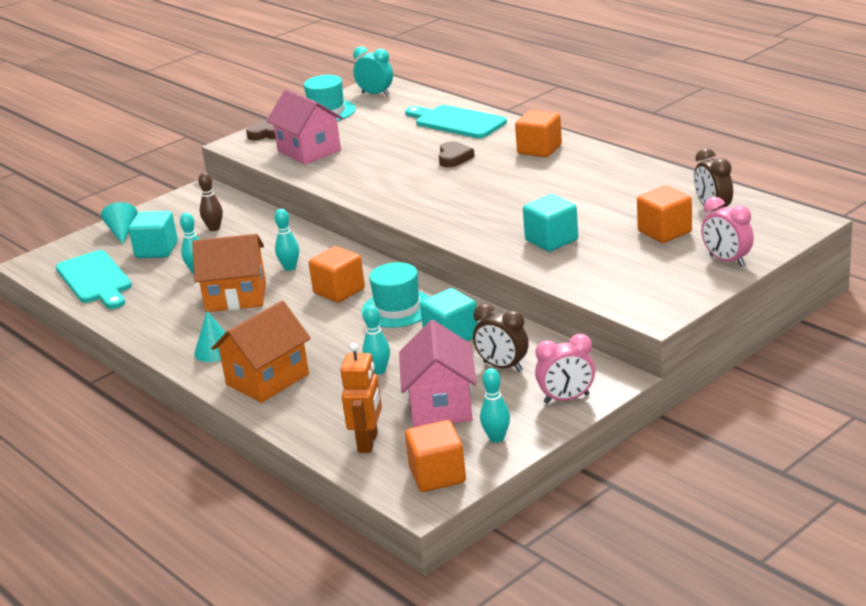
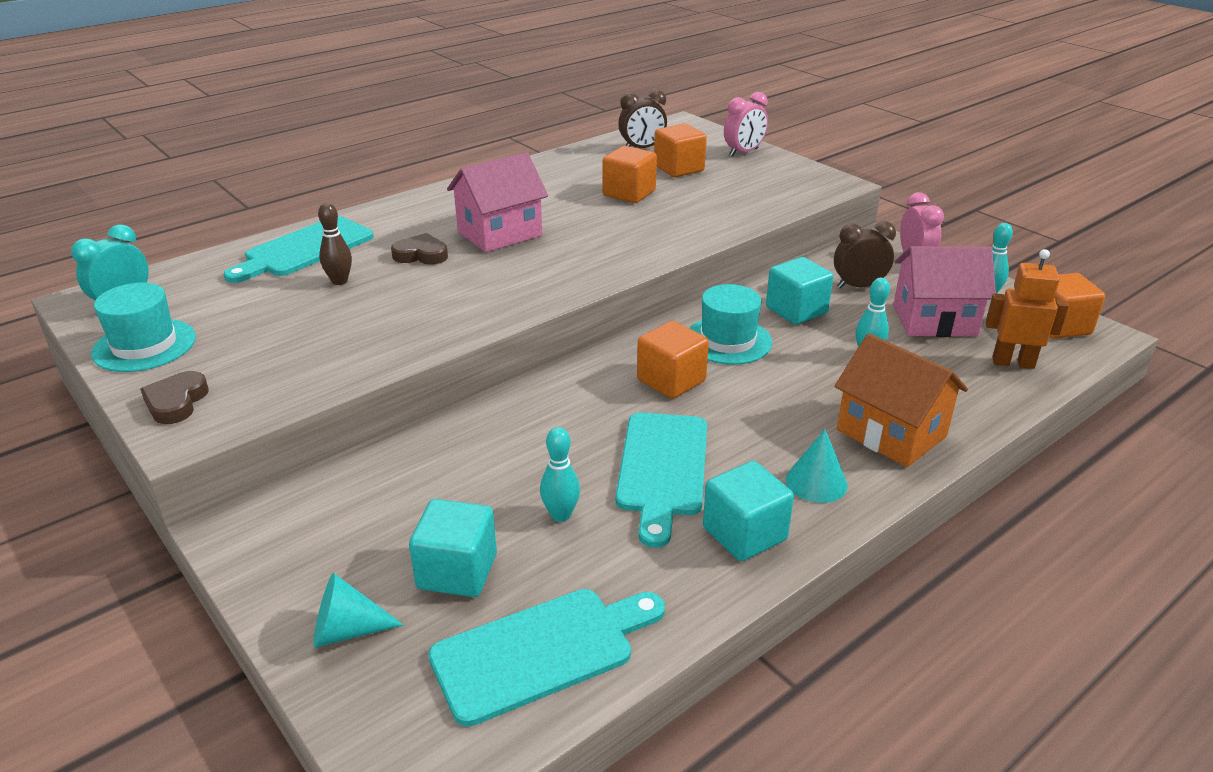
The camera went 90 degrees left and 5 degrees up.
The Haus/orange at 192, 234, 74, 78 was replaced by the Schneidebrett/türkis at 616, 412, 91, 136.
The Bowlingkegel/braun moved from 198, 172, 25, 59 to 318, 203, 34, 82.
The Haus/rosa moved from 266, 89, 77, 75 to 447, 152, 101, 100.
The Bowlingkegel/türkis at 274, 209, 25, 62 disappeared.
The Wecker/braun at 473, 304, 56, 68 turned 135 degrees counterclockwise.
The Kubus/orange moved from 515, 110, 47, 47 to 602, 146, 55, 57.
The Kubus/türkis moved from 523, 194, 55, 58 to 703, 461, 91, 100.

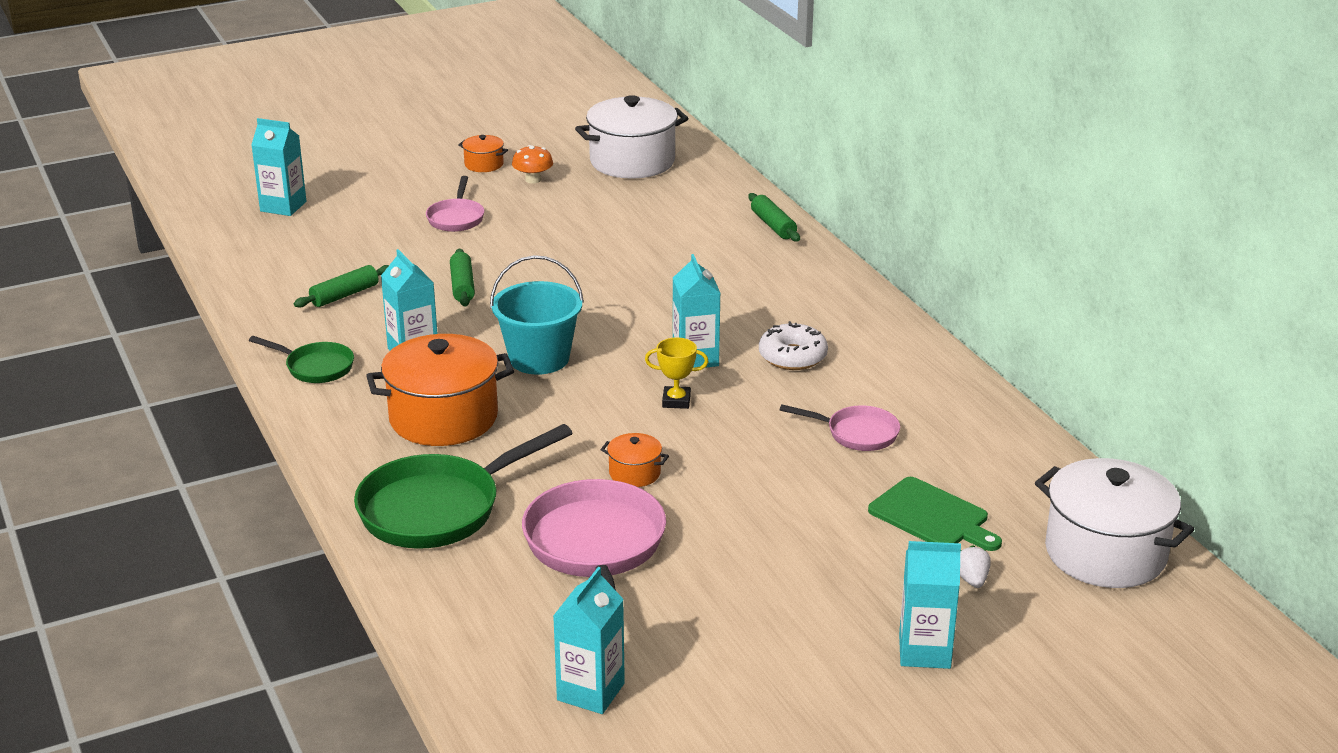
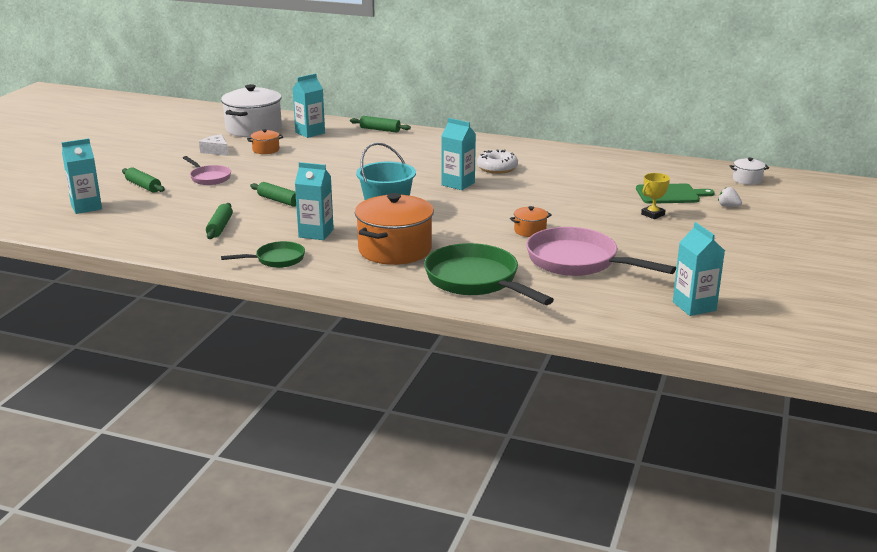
The camera went 45 degrees left and 5 degrees down.
The Pfanne/grün at 354, 424, 218, 125 turned 135 degrees clockwise.
The Kochtopf/orange moved from 458, 135, 50, 37 to 247, 129, 36, 25.
The Pilz/orange at 512, 145, 41, 39 was replaced by the Käse/weiß at 199, 134, 29, 22.
The Pokal/gelb moved from 645, 337, 63, 72 to 641, 173, 29, 46.
The Pfanne/rosa at 780, 404, 120, 47 disappeared.
The Getränkekarton/türkis moved from 899, 541, 62, 128 to 292, 73, 33, 65.
The Kochtopf/weiß at 1035, 458, 159, 130 changed to 0.45 times the size.
The Nudelholz/grün at 122, 167, 43, 26 appeared.

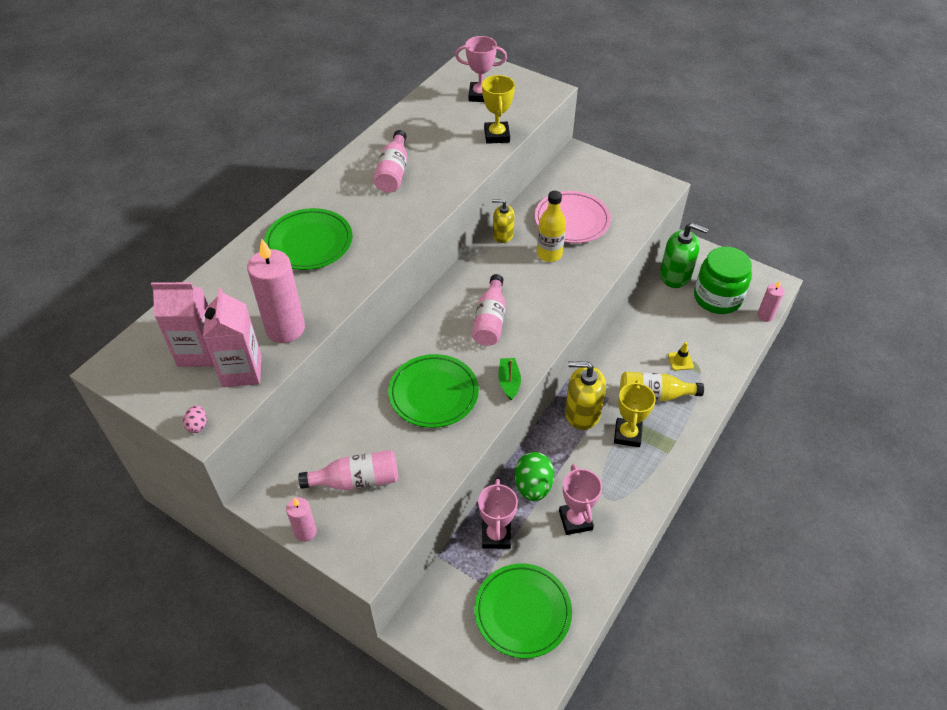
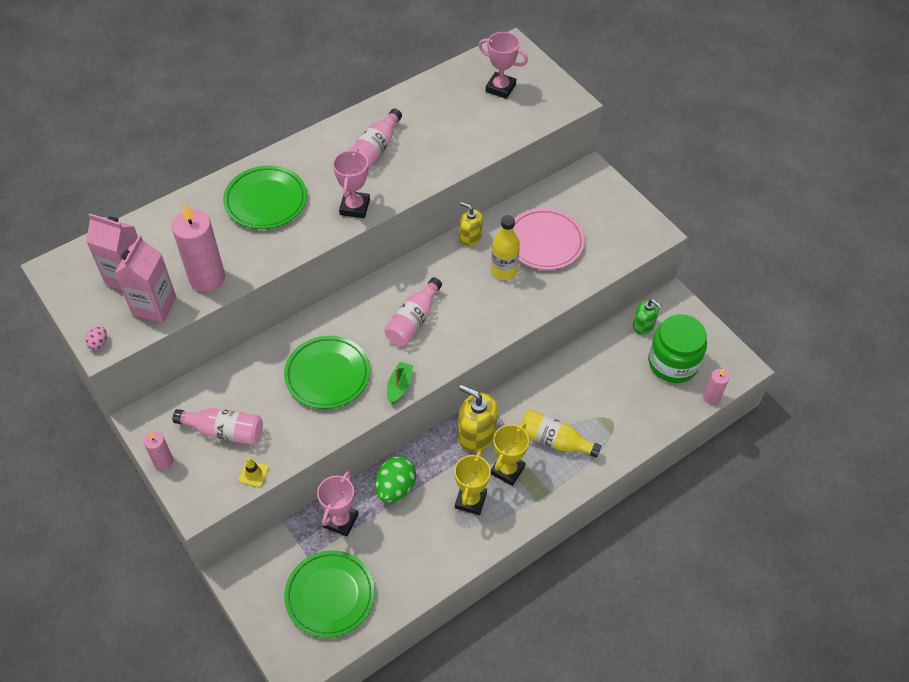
The camera went 20 degrees right and 5 degrees up.
The Pokal/gelb moved from 482, 75, 33, 69 to 454, 450, 37, 65.
The Pokal/rosa moved from 559, 464, 43, 71 to 333, 149, 37, 69.
The Seifenspender/grün at 660, 223, 48, 65 changed to 0.62 times the size.
The Leitkegel/gelb moved from 668, 342, 26, 29 to 238, 457, 31, 30.

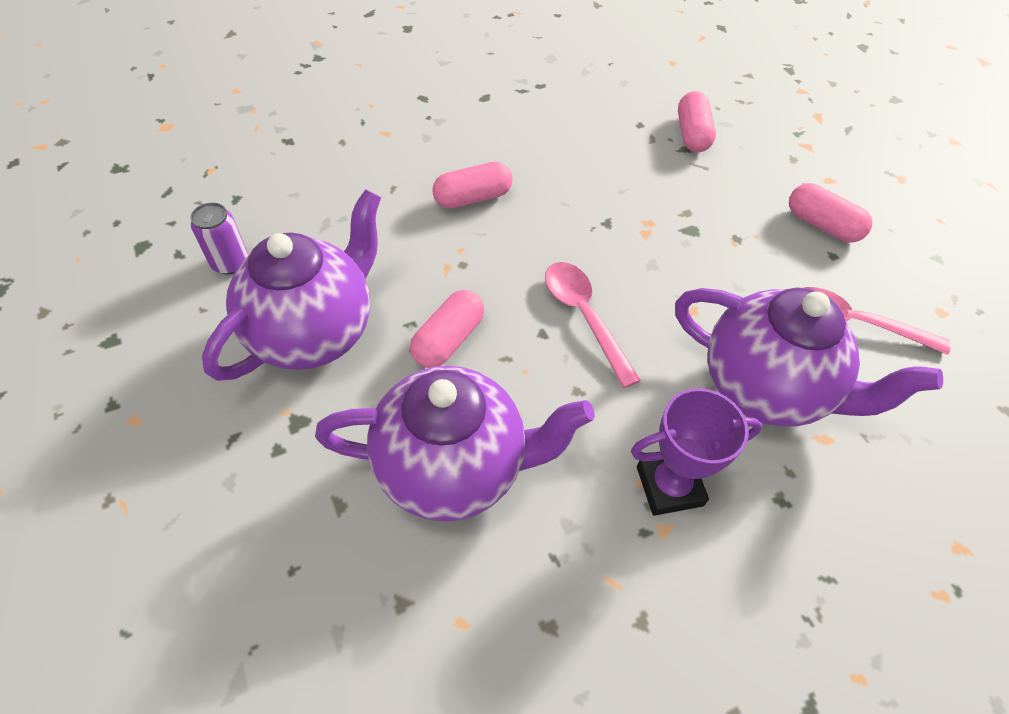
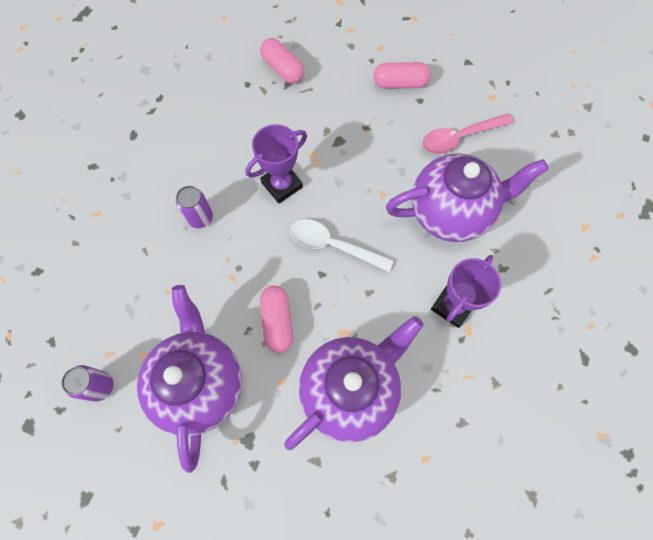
The camera went 40 degrees left and 15 degrees up.
The Kapsel/rosa at 432, 162, 81, 47 was replaced by the Dose/lila at 176, 186, 37, 42.
The Löffel/rosa at 545, 262, 96, 126 became the Löffel/weiß at 290, 219, 104, 53.
The Pokal/lila at 246, 124, 61, 79 appeared.

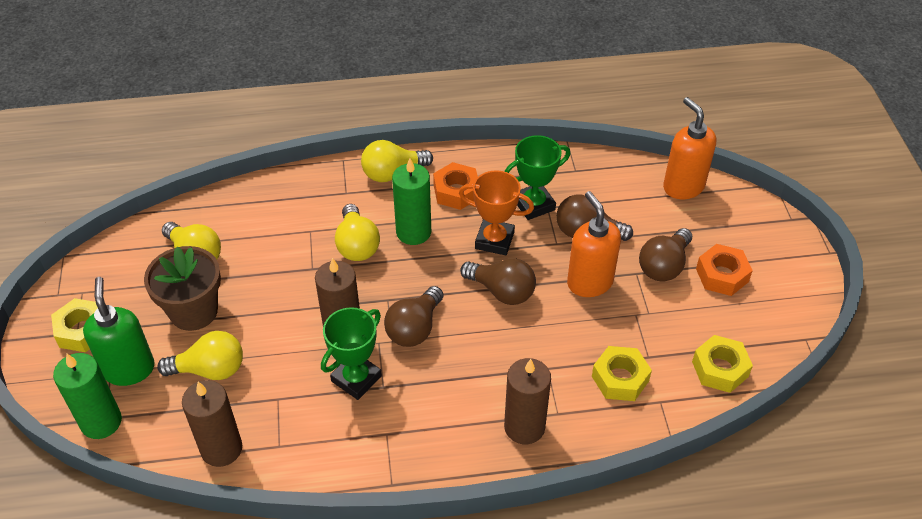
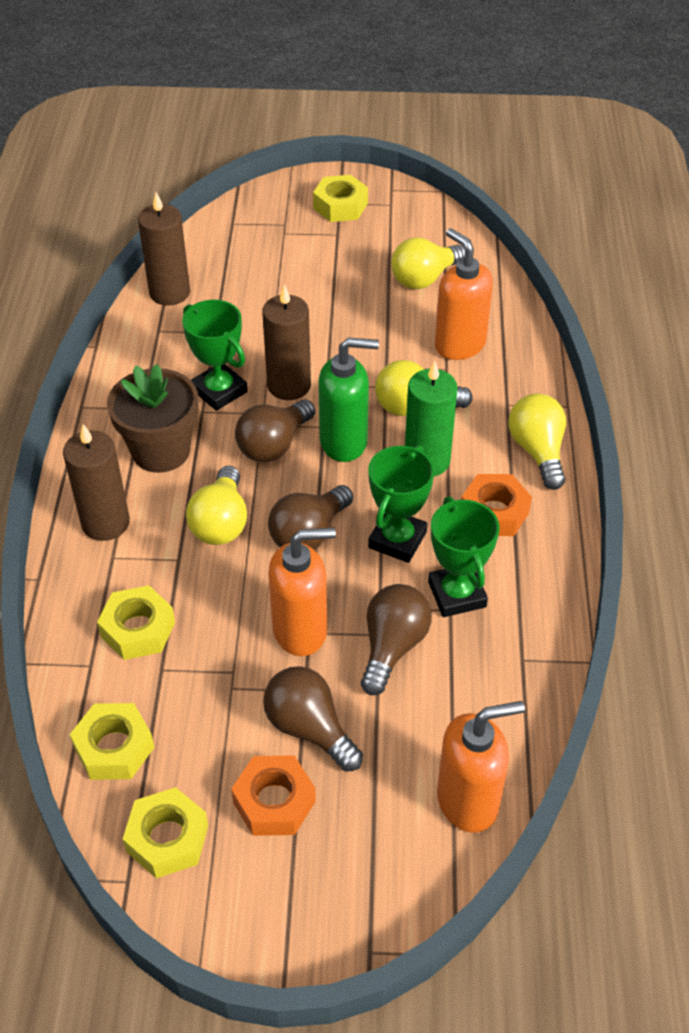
The camera went 100 degrees right and 0 degrees up.
The Kerze/grün at 53, 353, 69, 86 disappeared.
The Seifenspender/grün moved from 83, 277, 72, 109 to 318, 338, 61, 124.
The Blumentopf/braun moved from 144, 246, 77, 85 to 107, 364, 91, 109.
The Glühbirne/gelb moved from 157, 331, 86, 49 to 186, 466, 61, 79.
The Glühbirne/braun at 384, 286, 59, 61 turned 90 degrees counterclockwise.
The Pokal/orange at 459, 170, 75, 85 became the Pokal/grün at 368, 445, 66, 118.
The Sechskantmutter/gelb at 123, 787, 85, 91 appeared.
The Seifenspender/orange at 435, 228, 58, 132 appeared.

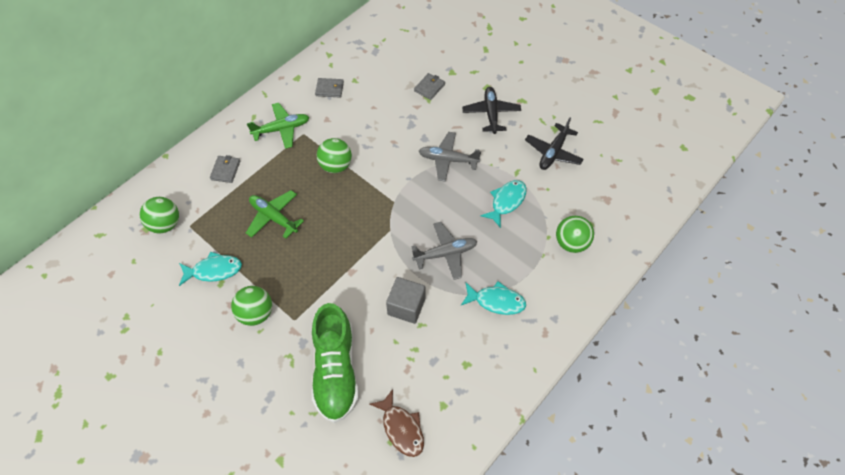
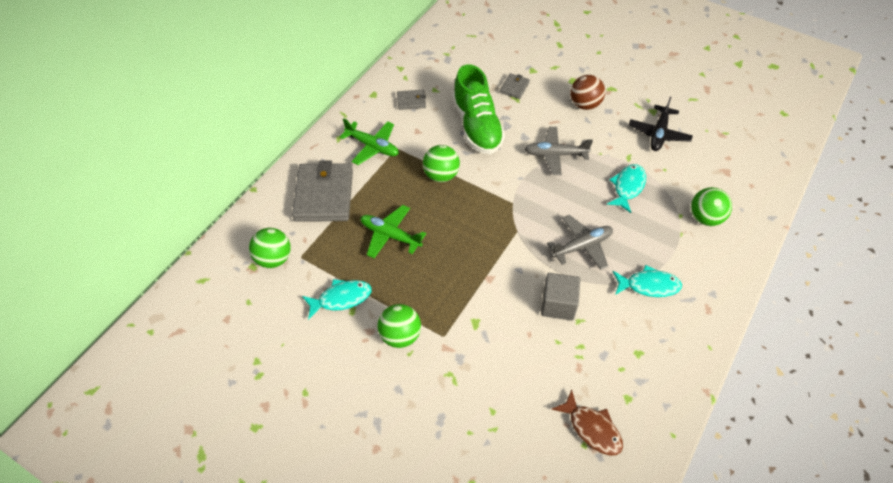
The camera went 10 degrees left and 5 degrees down.
The Geldbörse/grau at 210, 155, 30, 28 changed to 2.18 times the size.
The Flugzeug/grün at 247, 103, 62, 46 turned 60 degrees clockwise.
The Schuh/grün moved from 312, 303, 46, 120 to 452, 64, 53, 90.
The Flugzeug/schwarz at 462, 87, 59, 47 was replaced by the Ball/braun at 570, 75, 35, 35.

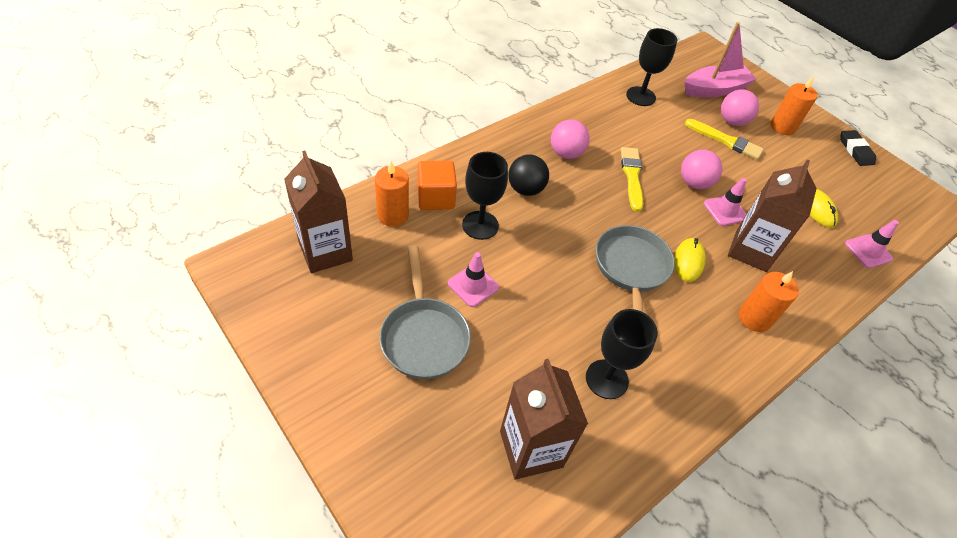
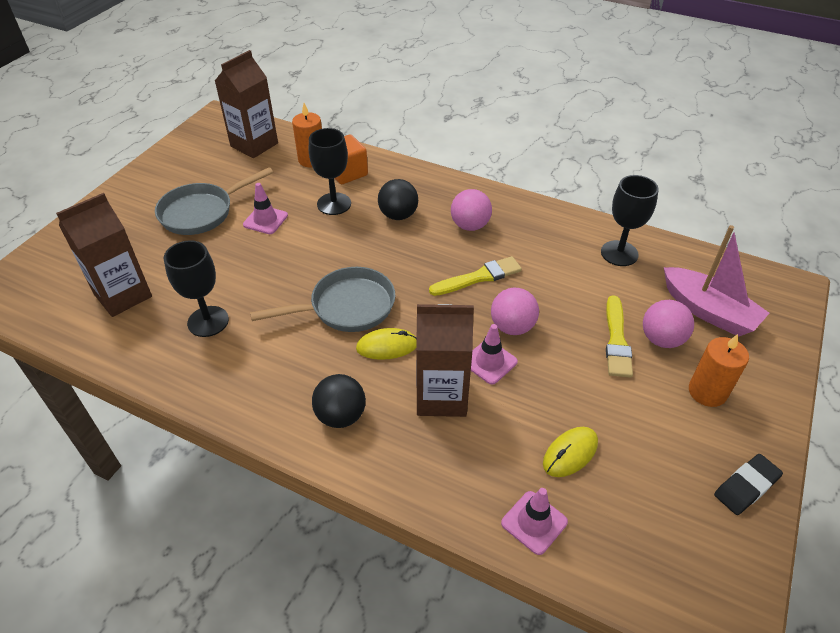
The camera went 70 degrees right and 5 degrees down.
The Kerze/orange at 739, 271, 60, 61 was replaced by the Ball/schwarz at 312, 374, 54, 54.

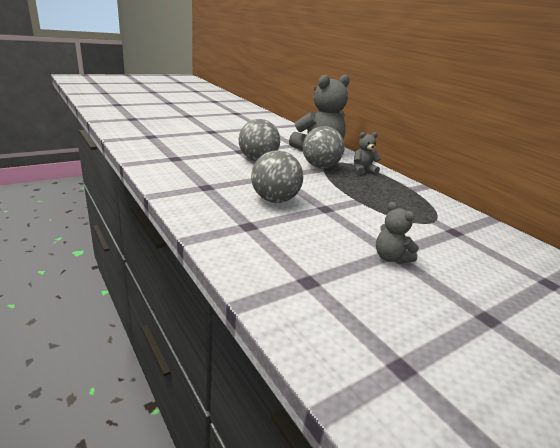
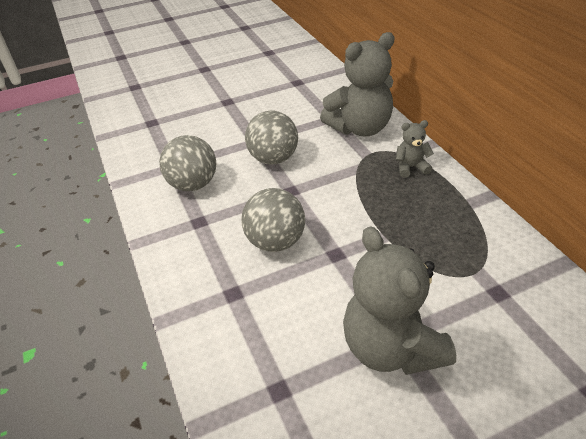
The camera went 15 degrees right and 15 degrees up.
The Ball/grau moved from 303, 126, 42, 43 to 159, 135, 57, 56.
The Teddybär/grau at 376, 202, 43, 62 changed to 2.12 times the size.

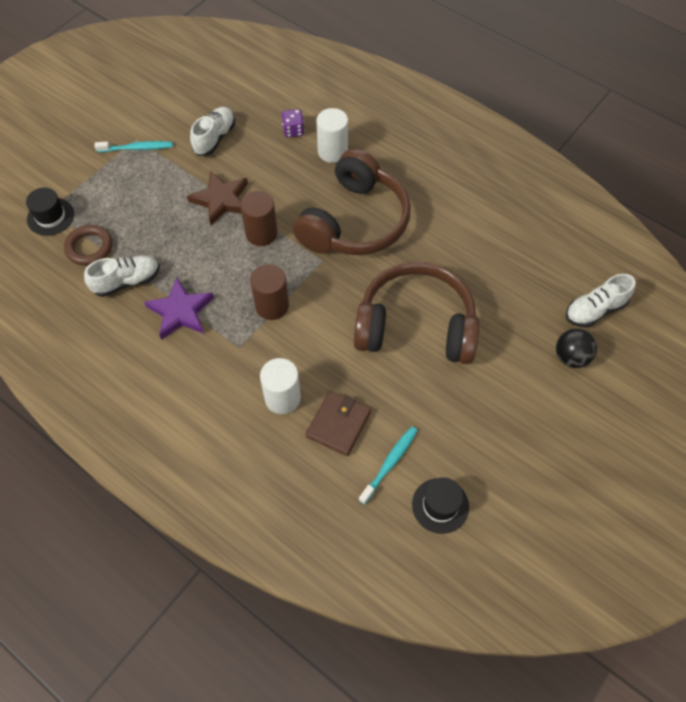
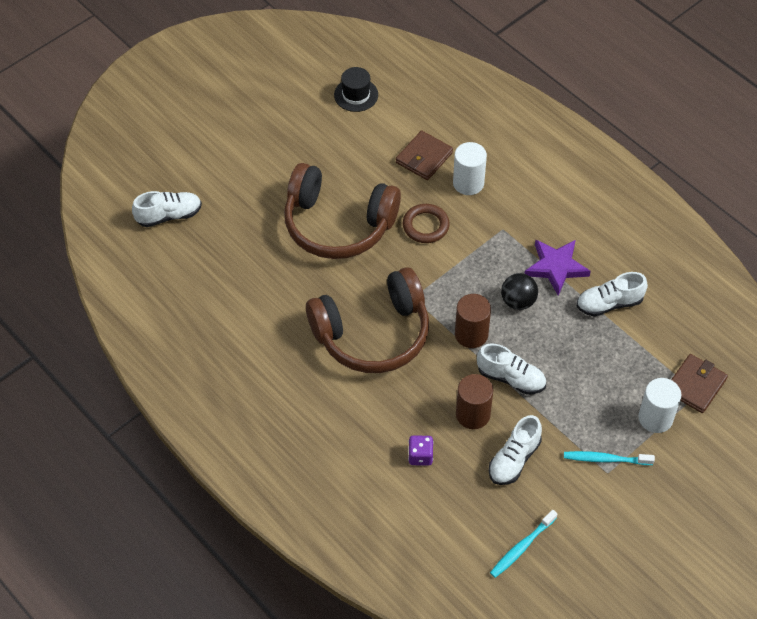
The camera went 170 degrees left and 5 degrees down.
The Hut/schwarz at 26, 188, 48, 48 was replaced by the Geldbörse/braun at 671, 354, 57, 59.
The Ring/braun moved from 64, 225, 49, 41 to 403, 204, 47, 39.
The Stern/braun at 187, 171, 61, 54 was replaced by the Schuh/weiß at 477, 343, 69, 52.
The Vollzylinder/braun moved from 250, 264, 39, 56 to 456, 374, 37, 55.
The Kopfhörer/braun at 293, 148, 118, 107 turned 150 degrees counterclockwise.
The Vollzylinder/weiß moved from 317, 108, 31, 55 to 638, 378, 43, 55.
The Zahnbürste/türkis moved from 359, 426, 59, 79 to 490, 510, 67, 68.
The Ball/schwarz moved from 556, 329, 41, 39 to 501, 273, 37, 37.

